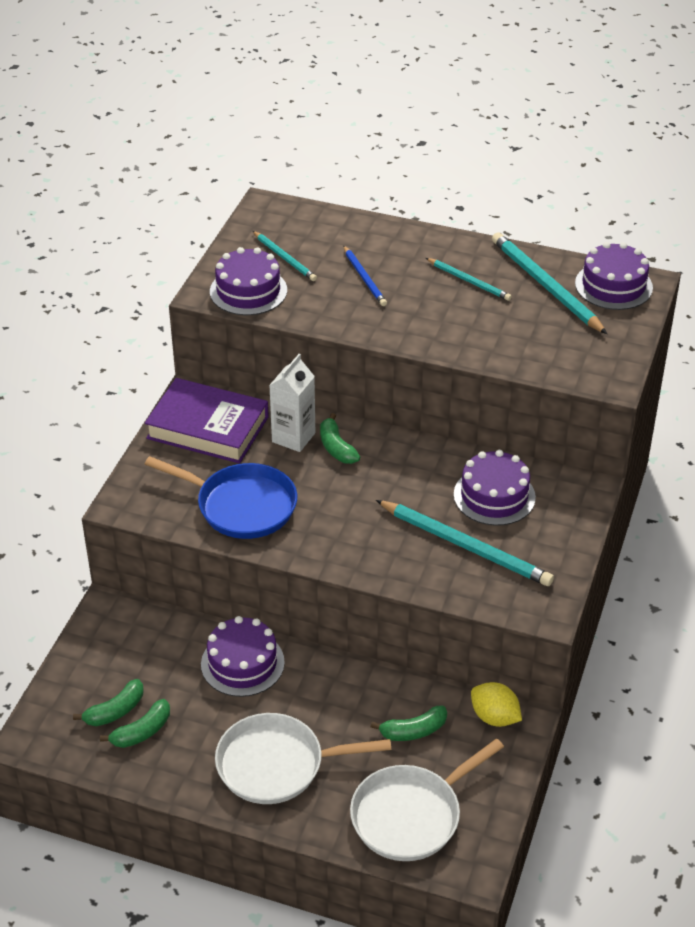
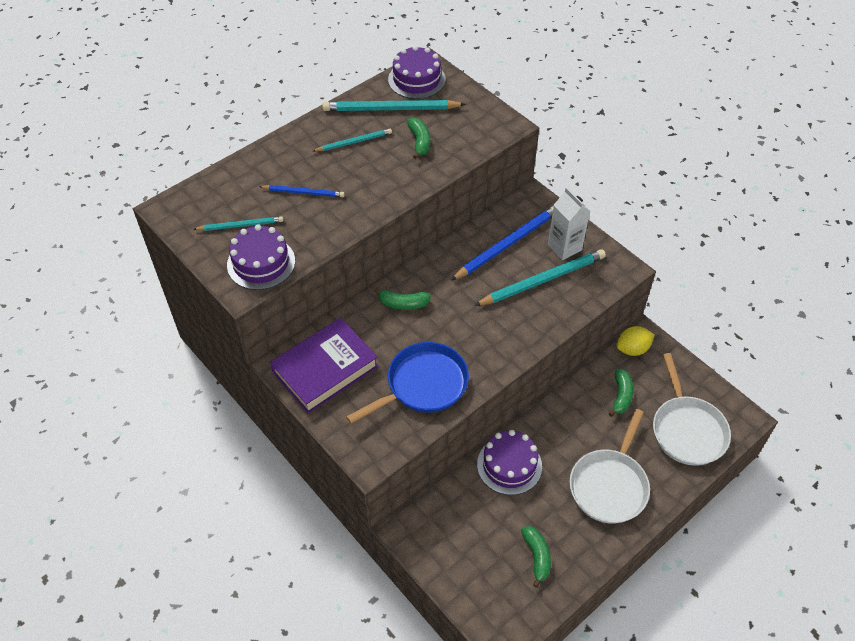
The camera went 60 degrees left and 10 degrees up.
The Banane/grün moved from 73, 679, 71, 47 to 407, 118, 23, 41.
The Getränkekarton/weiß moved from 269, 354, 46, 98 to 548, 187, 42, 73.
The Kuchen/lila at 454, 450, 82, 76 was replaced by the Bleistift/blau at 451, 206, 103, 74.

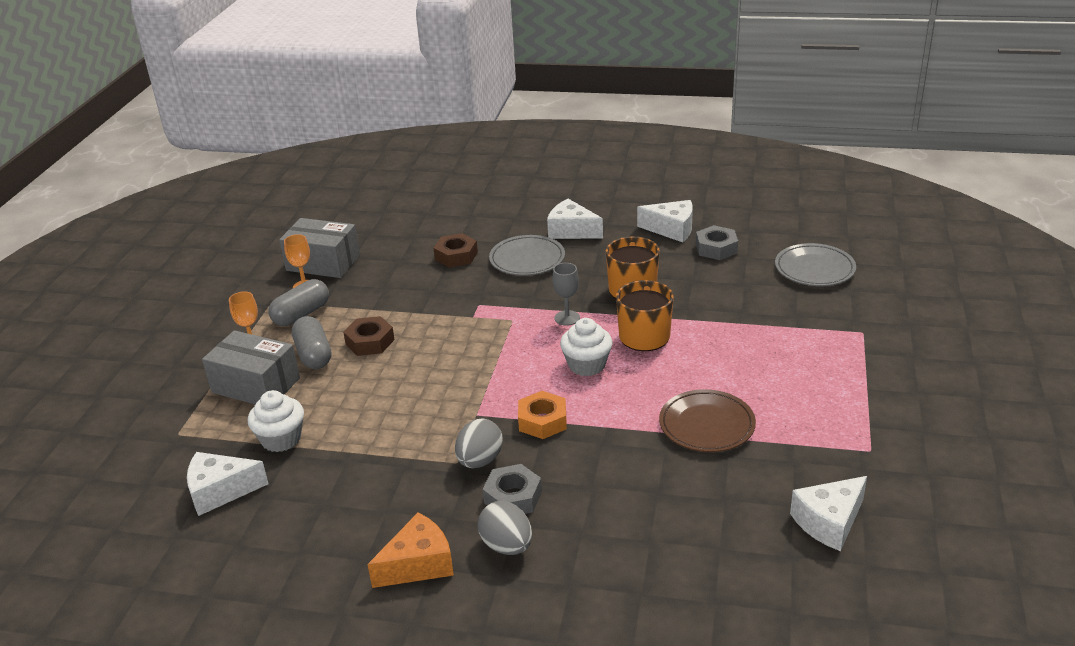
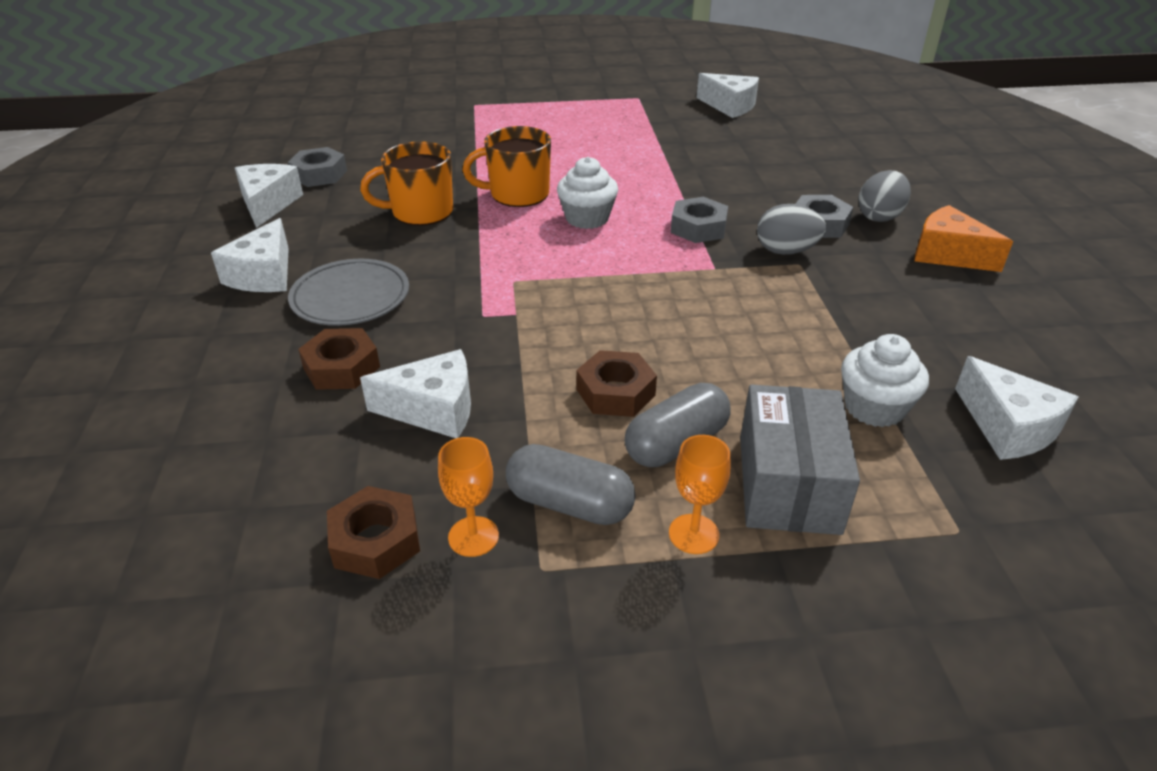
The camera went 110 degrees left and 5 degrees up.
The Schachtel/grau at 279, 218, 81, 60 was replaced by the Sechskantmutter/braun at 327, 486, 93, 93.
The Sechskantmutter/orange at 518, 391, 49, 48 became the Sechskantmutter/grau at 671, 197, 57, 46.
The Kelch/grau at 552, 263, 28, 63 disappeared.
The Teller/braun at 659, 389, 97, 63 disappeared.
The Teller/grau at 775, 243, 81, 43 disappeared.
The Käse/weiß at 360, 349, 111, 89 appeared.

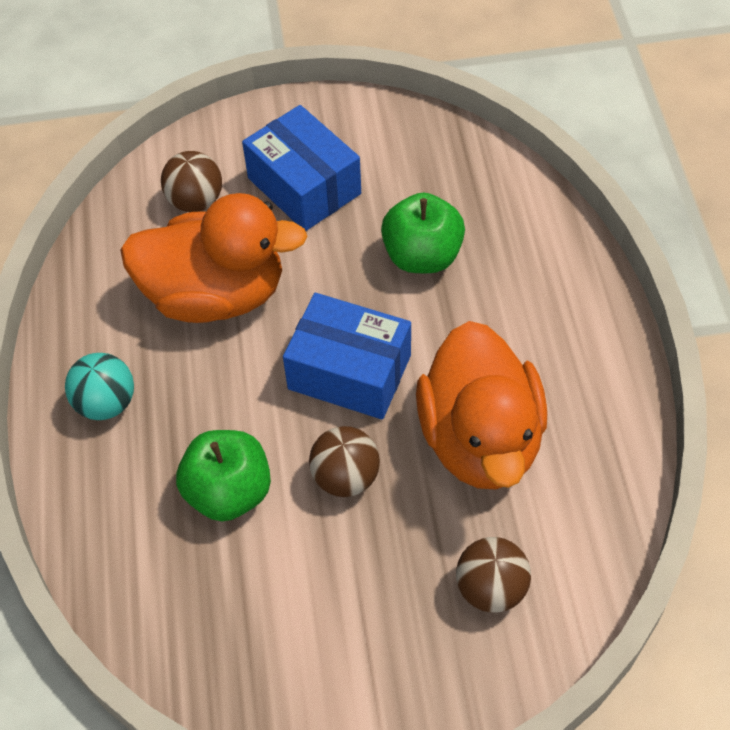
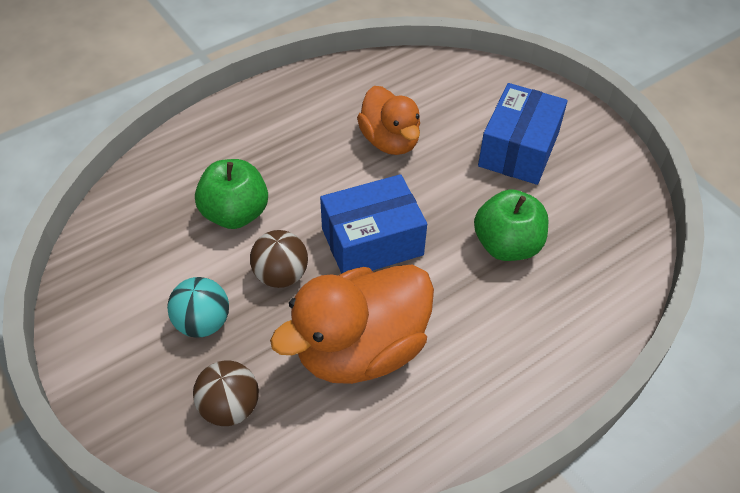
The camera went 60 degrees right and 5 degrees down.
The Ball/türkis moved from 65, 353, 69, 67 to 167, 277, 62, 61.
The Ente/orange at 120, 193, 188, 130 changed to 0.64 times the size.
The Ball/braun at 161, 151, 61, 61 disappeared.
The Schachtel/blau at 283, 293, 128, 126 turned 75 degrees clockwise.

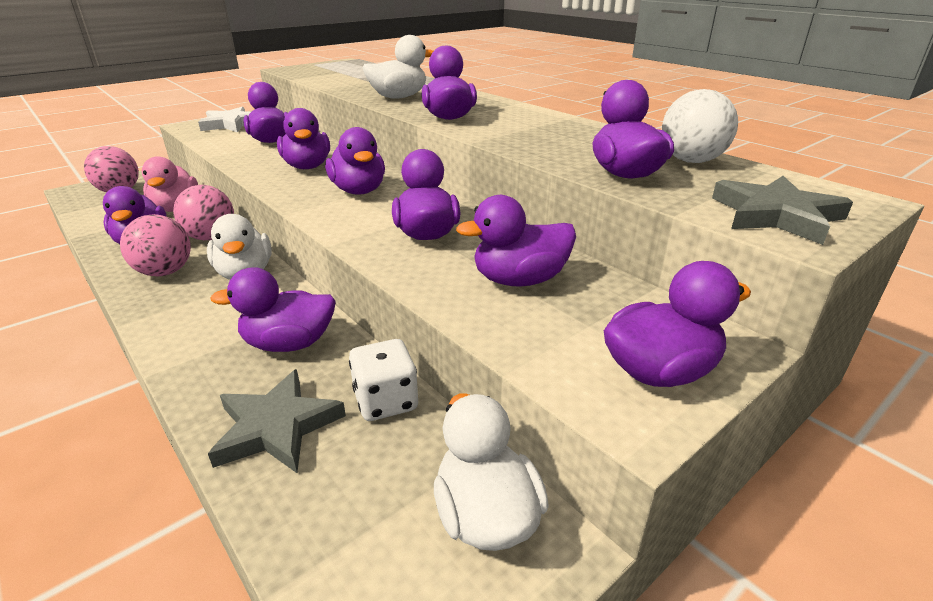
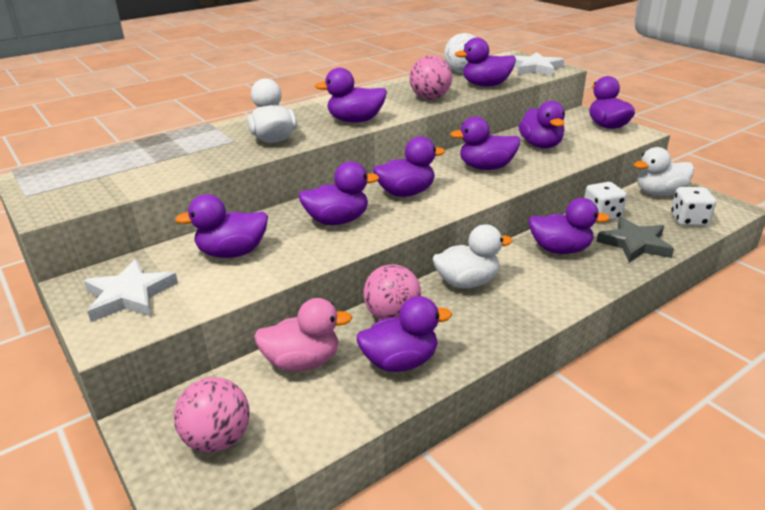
The camera went 85 degrees left and 0 degrees up.
The Ball/rosa moved from 120, 214, 71, 63 to 409, 55, 43, 45.
The Ente/lila at 211, 267, 125, 85 turned 75 degrees counterclockwise.
The Stern/grau at 712, 176, 141, 69 became the Stern/weiß at 514, 52, 50, 24.
The Spielwürfel/weiß at 671, 187, 45, 39 appeared.

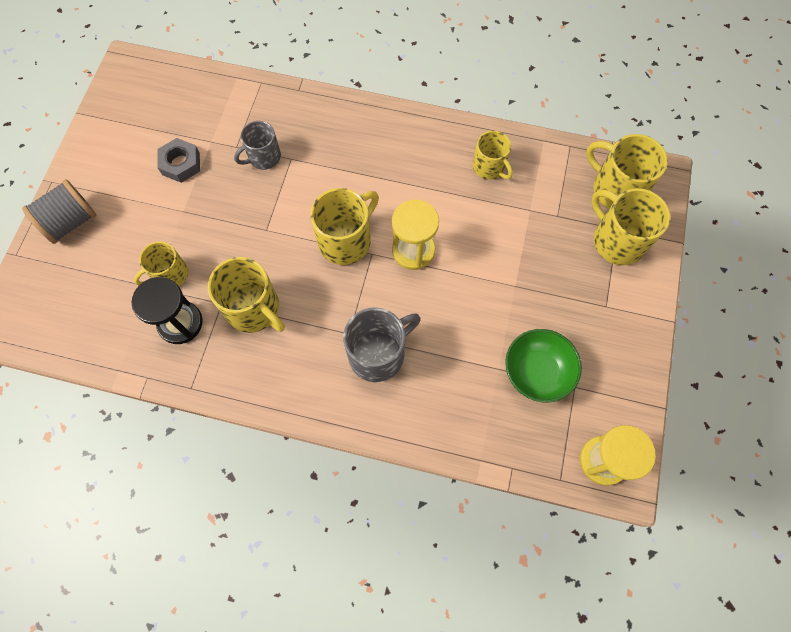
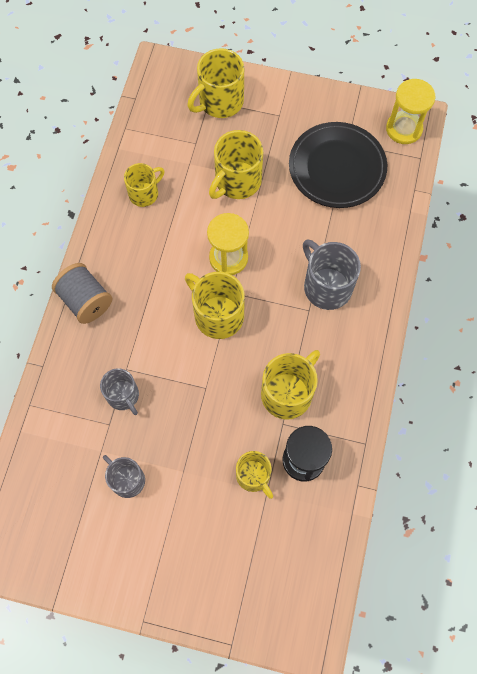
The camera went 90 degrees left and 0 degrees up.
The Garnrolle/grau moved from 22, 179, 74, 65 to 52, 263, 60, 61.
The Sechskantmutter/grau at 157, 138, 43, 45 was replaced by the Tasse/grau at 103, 455, 42, 43.
The Schüssel/grün at 505, 329, 77, 73 was replaced by the Teller/schwarz at 289, 122, 98, 86.
The Tasse/gelb moved from 586, 134, 82, 74 to 209, 130, 54, 69.

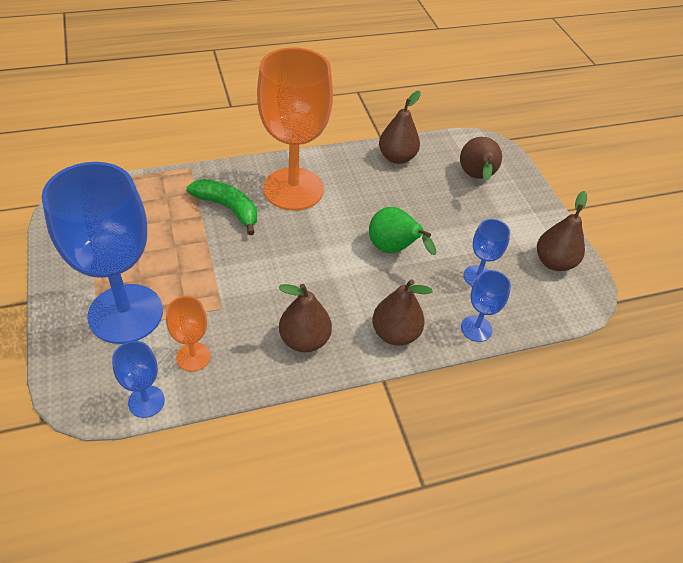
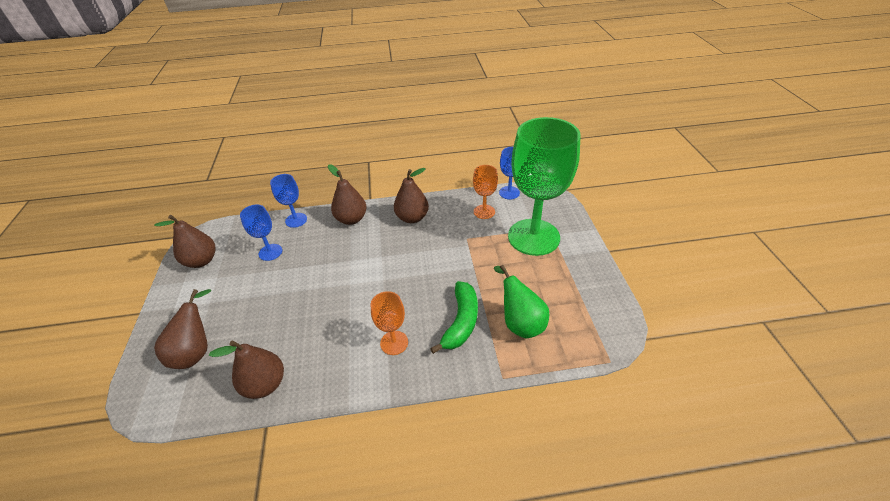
The camera went 165 degrees left and 5 degrees down.
The Kelch/blau at 41, 162, 122, 182 became the Kelch/grün at 508, 117, 72, 139.
The Banane/grün at 187, 179, 70, 56 turned 120 degrees counterclockwise.
The Kelch/orange at 257, 47, 76, 164 changed to 0.45 times the size.
The Birne/grün moved from 369, 207, 67, 48 to 494, 265, 55, 73.

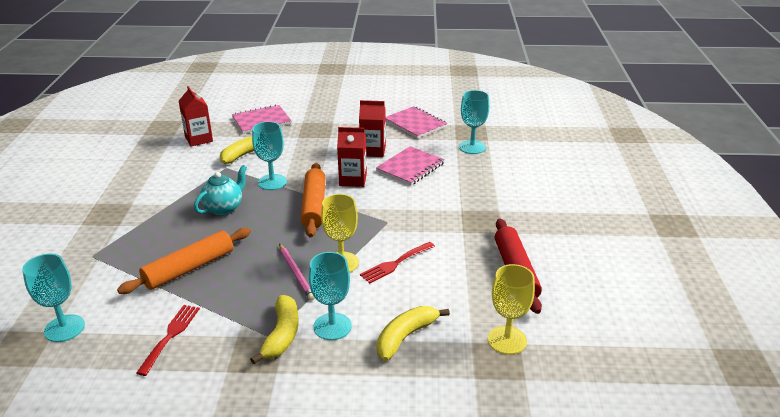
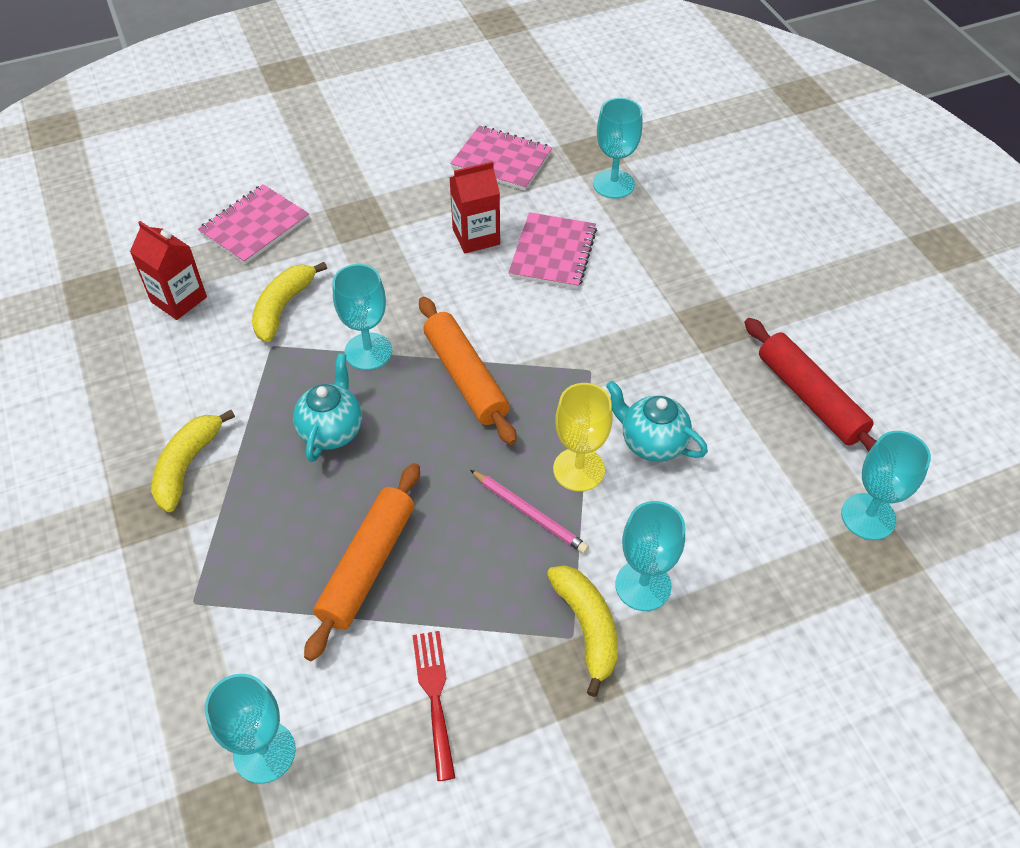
The camera went 25 degrees left and 20 degrees up.
The Getränkekarton/rot at 337, 127, 30, 60 disappeared.
The Gabel/rot at 360, 242, 75, 41 was replaced by the Teekanne/türkis at 606, 381, 102, 81.
The Banane/gelb moved from 377, 306, 73, 55 to 151, 410, 84, 102.
The Kelch/gelb at 488, 264, 47, 91 became the Kelch/türkis at 841, 431, 90, 109.

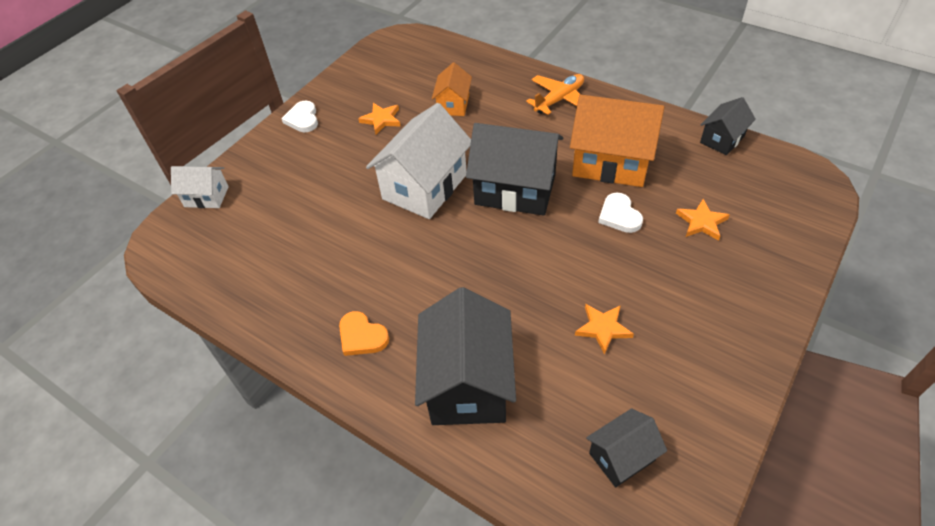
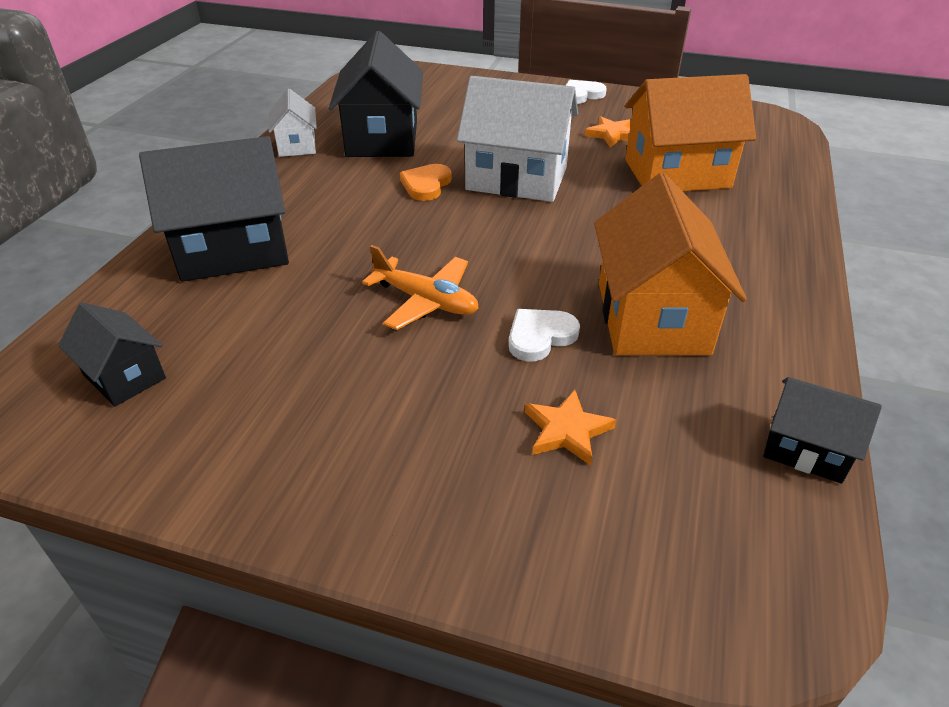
The camera went 70 degrees right and 10 degrees down.
The Haus/weiß moved from 171, 166, 58, 42 to 269, 89, 48, 68.
The Herz/orange moved from 339, 311, 50, 45 to 400, 164, 52, 37.
The Haus/orange at 432, 62, 40, 54 changed to 1.88 times the size.
The Haus/schwarz moved from 466, 123, 97, 93 to 329, 31, 94, 126.
The Flugzeug/orange moved from 526, 74, 58, 41 to 362, 245, 117, 85.
The Stern/orange at 575, 304, 59, 51 disappeared.

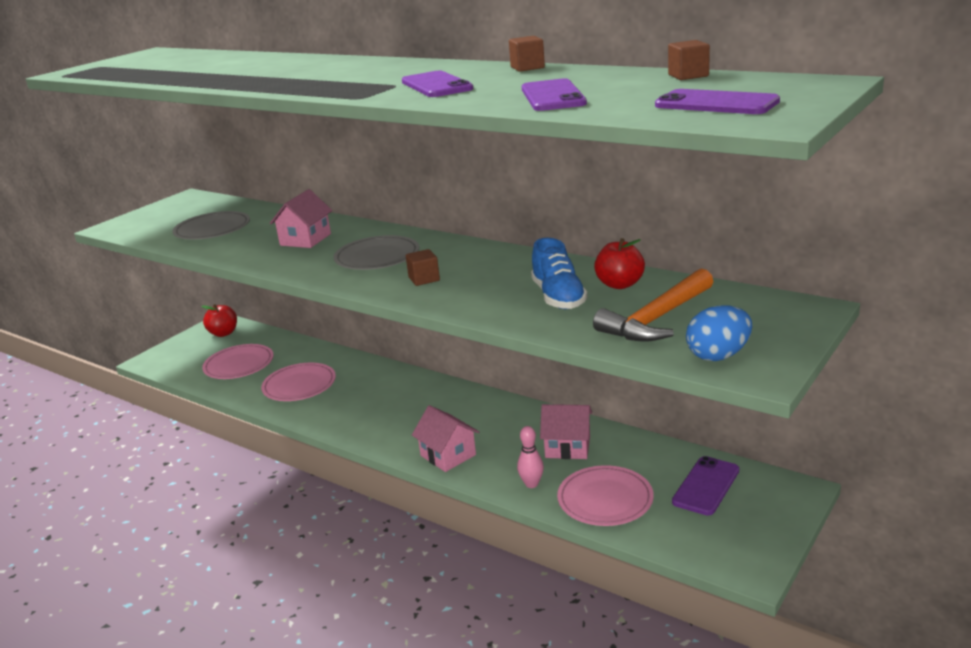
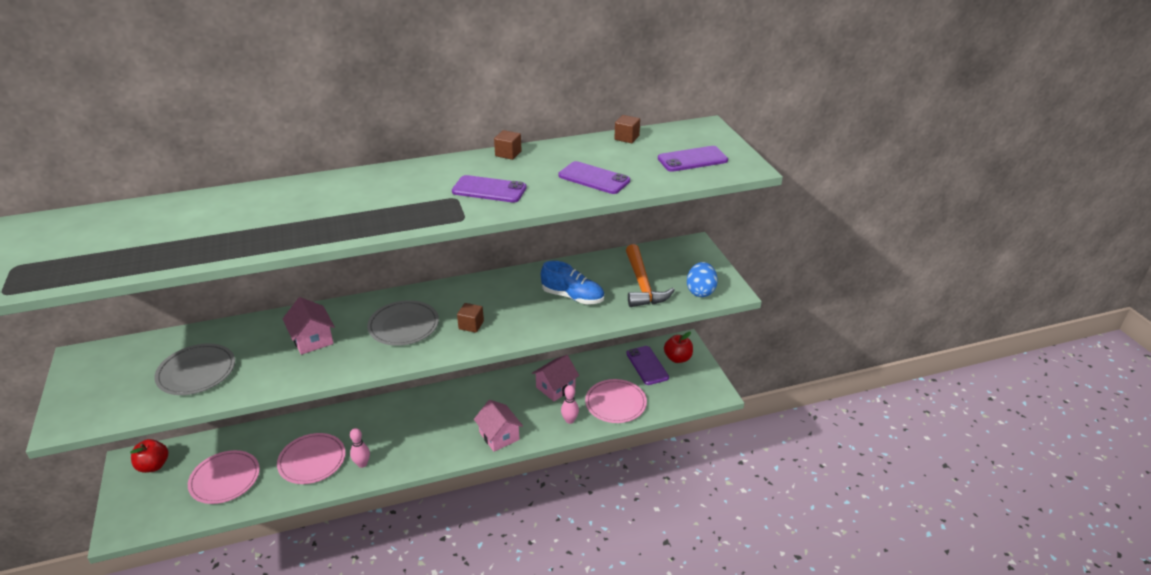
The camera went 55 degrees left and 10 degrees up.
The Haus/rosa at 412, 405, 67, 67 turned 60 degrees clockwise.
The Apfel/rot moved from 594, 238, 51, 51 to 664, 332, 29, 31.
The Bowlingkegel/rosa at 350, 428, 20, 40 appeared.

